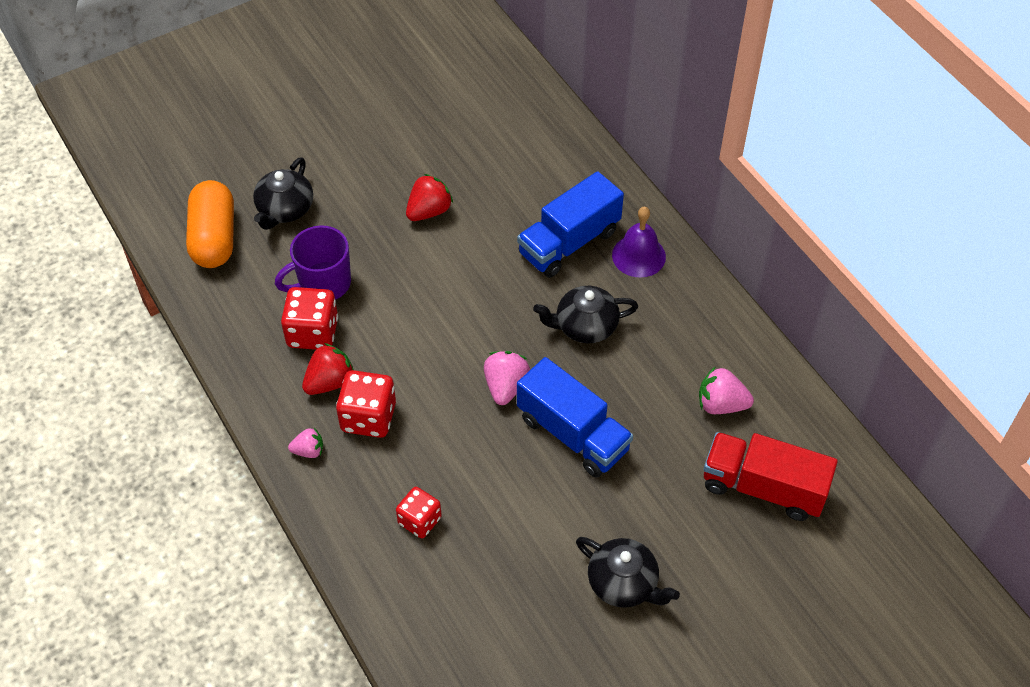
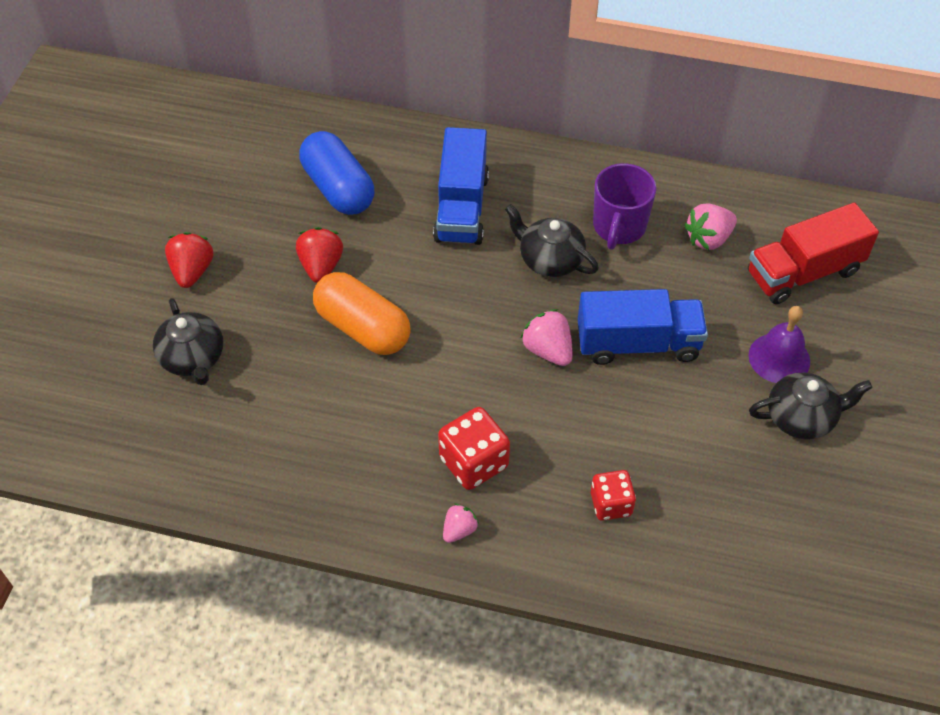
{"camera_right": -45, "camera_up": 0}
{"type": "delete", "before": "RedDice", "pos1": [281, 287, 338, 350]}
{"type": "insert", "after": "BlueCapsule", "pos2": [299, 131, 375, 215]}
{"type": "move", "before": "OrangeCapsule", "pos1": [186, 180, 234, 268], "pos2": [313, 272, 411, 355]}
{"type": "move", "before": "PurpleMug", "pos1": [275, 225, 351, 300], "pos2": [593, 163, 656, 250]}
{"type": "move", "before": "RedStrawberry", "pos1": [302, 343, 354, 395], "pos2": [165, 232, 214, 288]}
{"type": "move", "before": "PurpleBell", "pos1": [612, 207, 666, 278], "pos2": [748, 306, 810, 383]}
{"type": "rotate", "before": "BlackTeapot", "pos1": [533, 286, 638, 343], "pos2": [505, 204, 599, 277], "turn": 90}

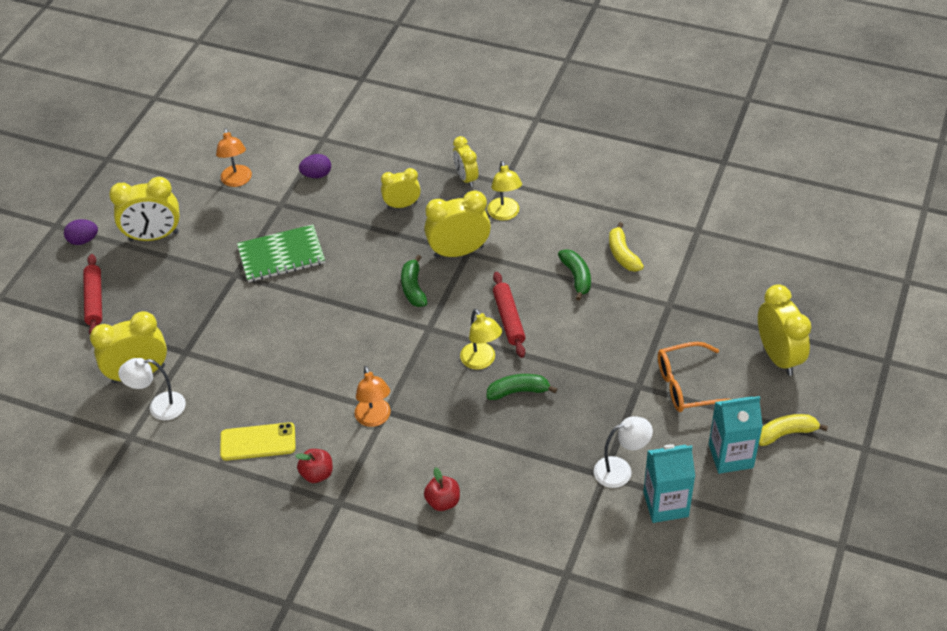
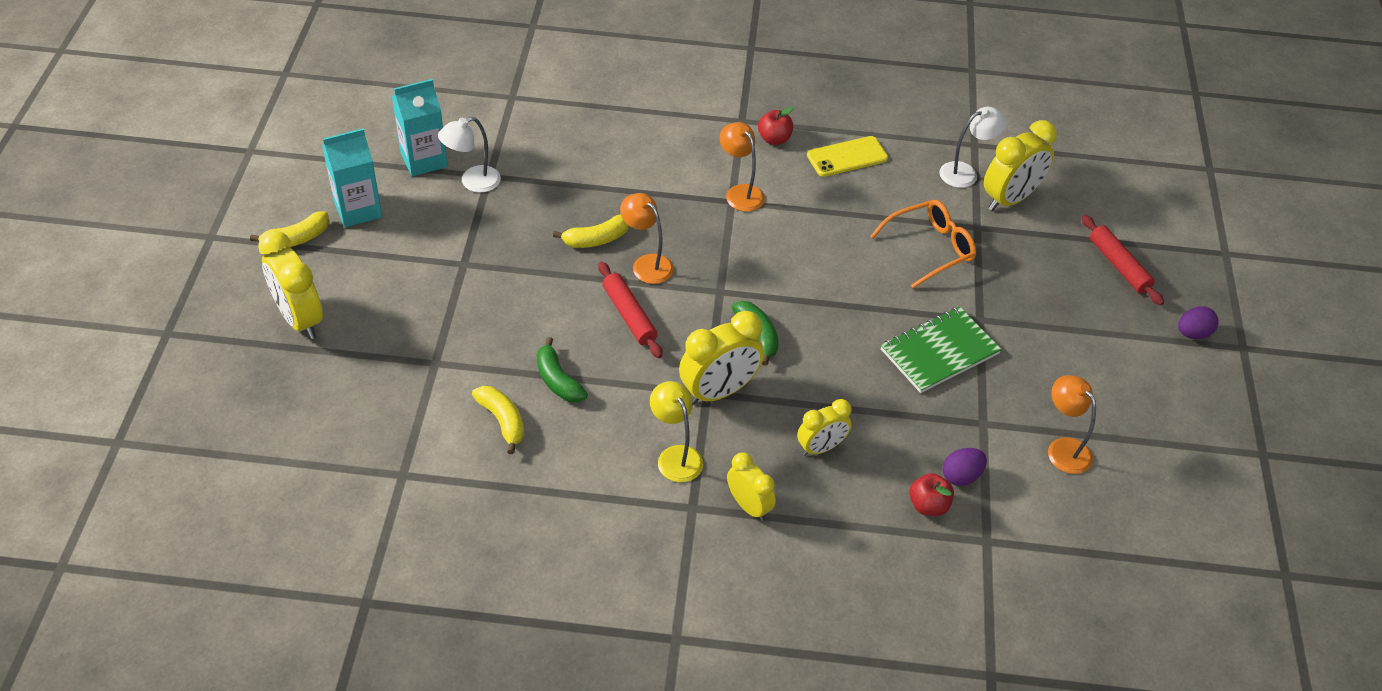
{"camera_right": 160, "camera_up": 0}
{"type": "delete", "before": "YellowClock", "pos1": [109, 177, 180, 241]}
{"type": "move", "before": "RedApple", "pos1": [424, 467, 460, 511], "pos2": [909, 473, 954, 516]}
{"type": "move", "before": "OrangeGlasses", "pos1": [658, 342, 732, 412], "pos2": [870, 200, 976, 288]}
{"type": "recolor", "before": "YellowLamp", "after": "OrangeLamp", "pos1": [460, 309, 502, 370], "pos2": [620, 193, 674, 284]}
{"type": "recolor", "before": "GreenBanana", "after": "YellowBanana", "pos1": [486, 374, 557, 400], "pos2": [553, 214, 629, 248]}

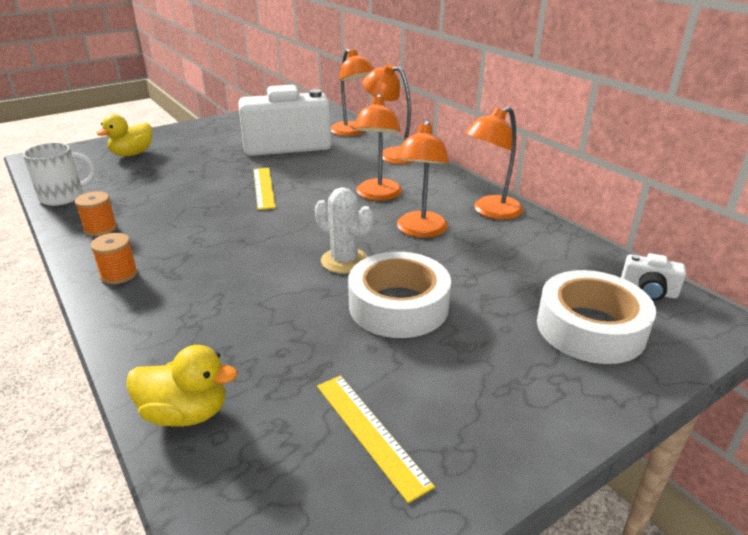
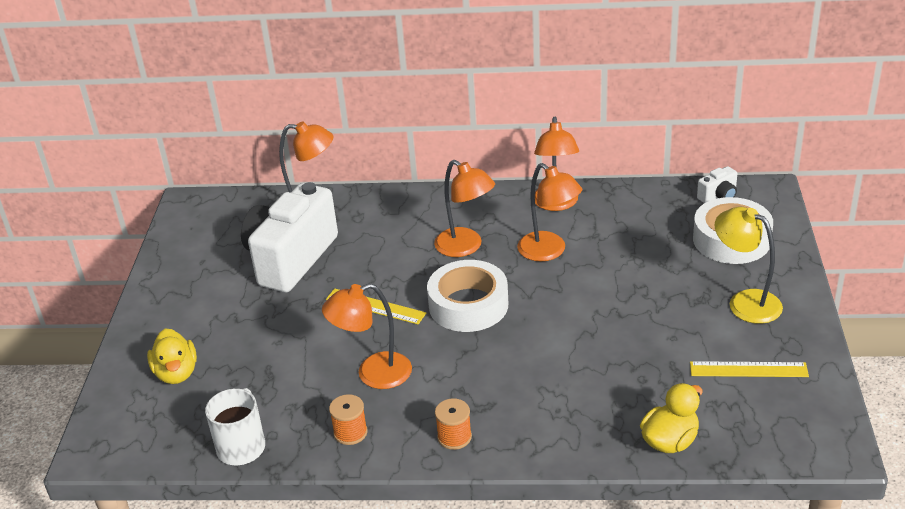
{"camera_right": -50, "camera_up": 5}
{"type": "delete", "before": "WhiteCactus", "pos1": [315, 187, 373, 273]}
{"type": "insert", "after": "YellowLamp", "pos2": [715, 207, 783, 324]}
{"type": "move", "before": "WhiteTape", "pos1": [348, 252, 451, 338], "pos2": [427, 260, 508, 332]}
{"type": "move", "before": "OrangeLamp", "pos1": [363, 63, 414, 164], "pos2": [322, 283, 412, 389]}

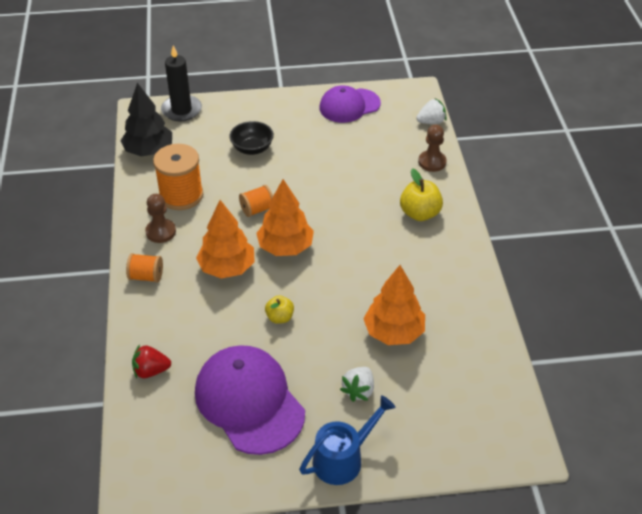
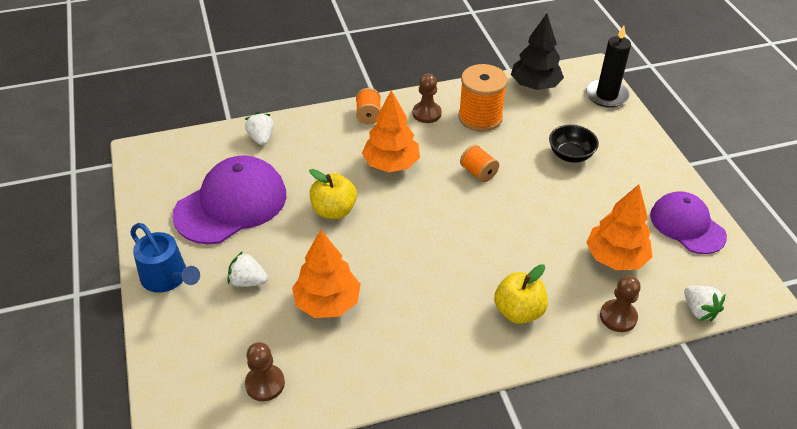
{"camera_right": 80, "camera_up": 0}
{"type": "insert", "after": "BrownPawn", "pos2": [245, 342, 285, 401]}
{"type": "move", "before": "OrangeTree", "pos1": [256, 179, 314, 256], "pos2": [586, 184, 653, 270]}
{"type": "recolor", "before": "RedStrawberry", "after": "WhiteStrawberry", "pos1": [132, 344, 171, 379], "pos2": [245, 112, 274, 146]}
{"type": "resize", "before": "YellowApple", "pos1": [265, 295, 294, 324], "pos2": [309, 169, 357, 219], "scale": 1.62}

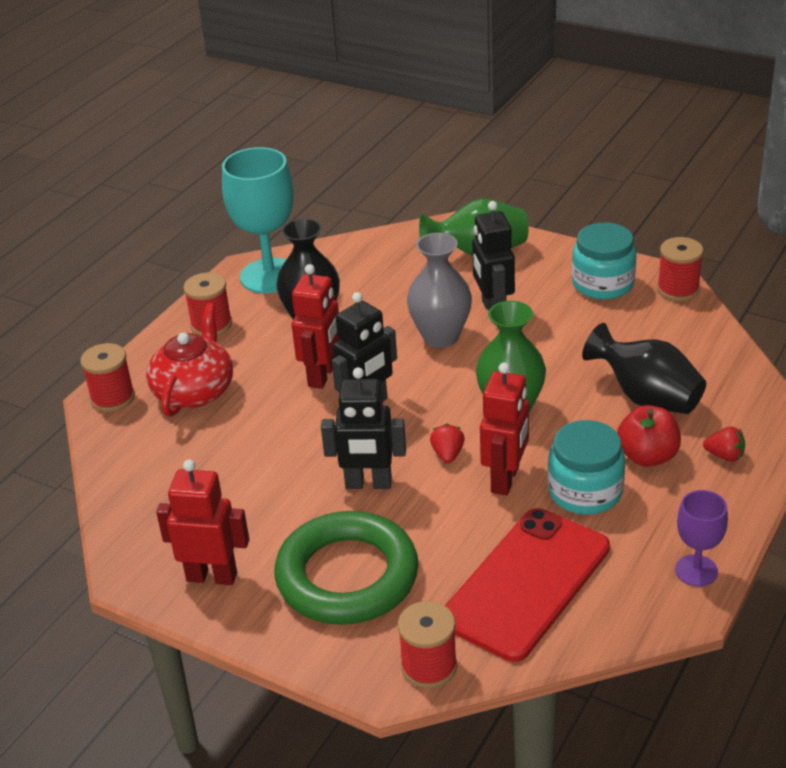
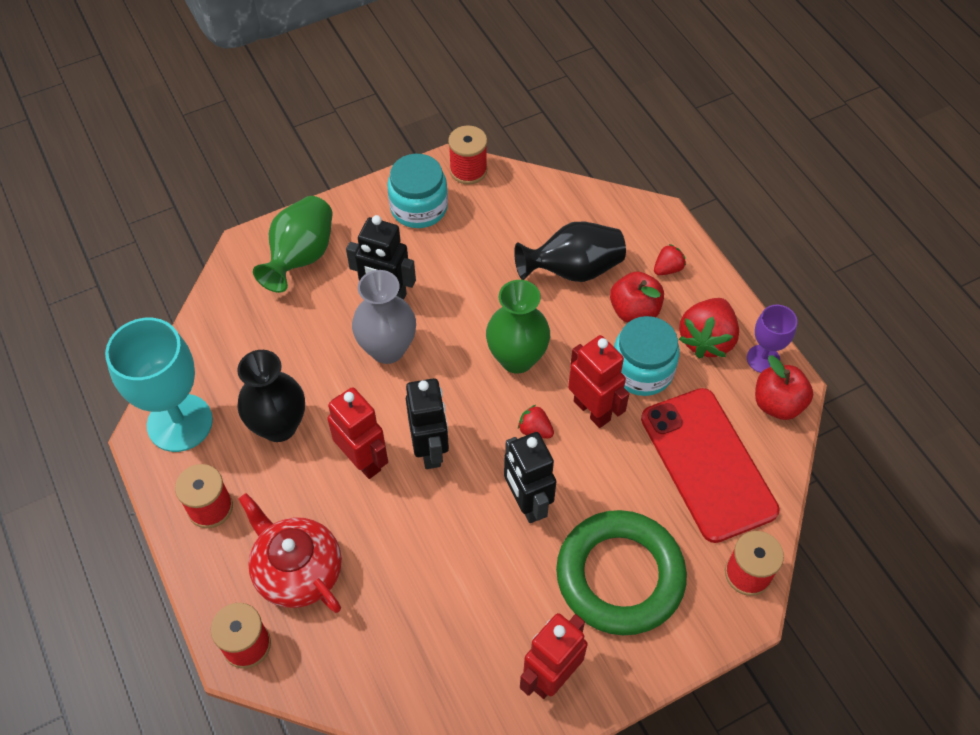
{"camera_right": -60, "camera_up": 20}
{"type": "insert", "after": "RedStrawberry", "pos2": [679, 298, 739, 358]}
{"type": "insert", "after": "RedApple", "pos2": [755, 356, 813, 420]}
{"type": "rotate", "before": "BlackRobot", "pos1": [321, 367, 406, 489], "pos2": [504, 432, 556, 523], "turn": 120}

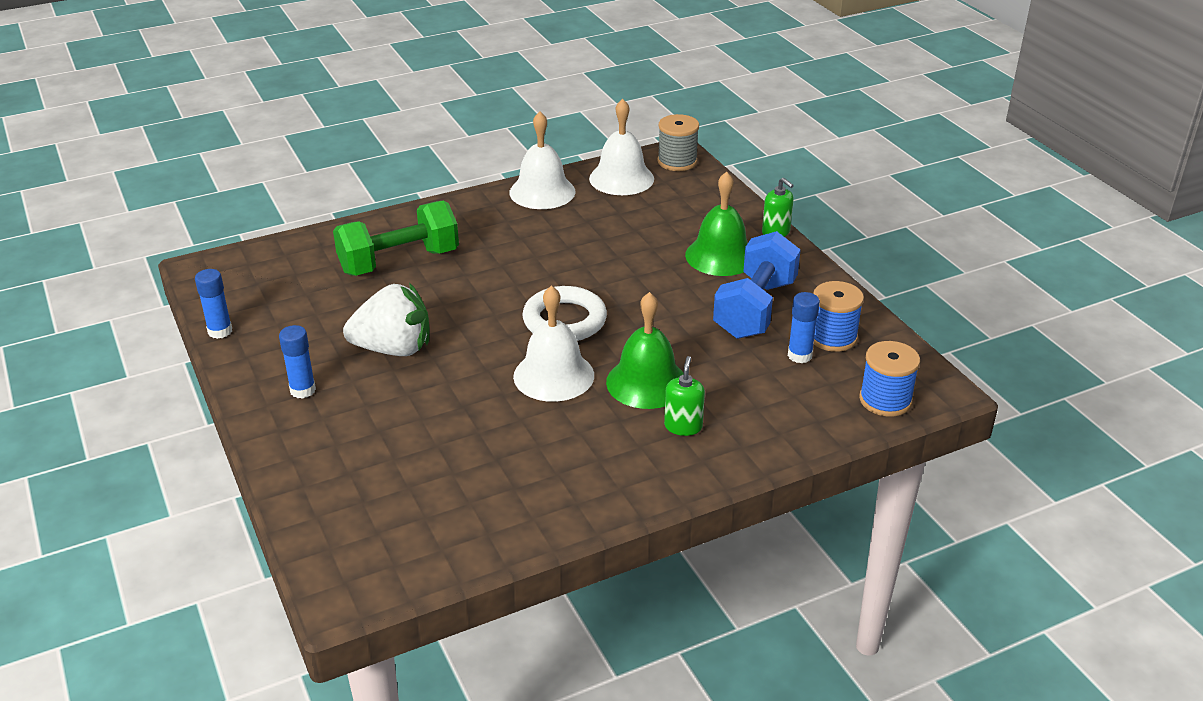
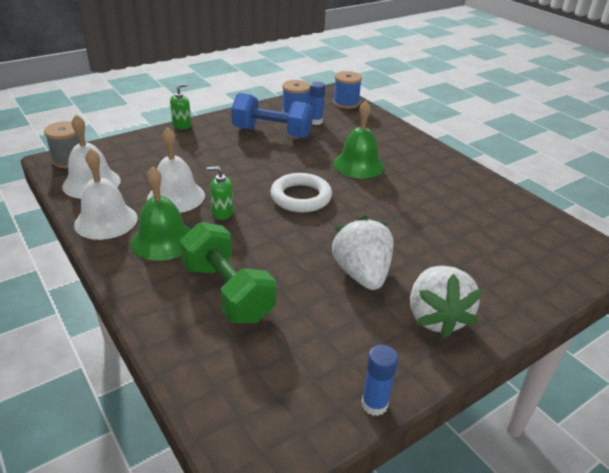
{"camera_right": -100, "camera_up": 0}
{"type": "move", "before": "WhiteBell", "pos1": [513, 285, 594, 402], "pos2": [147, 128, 205, 213]}
{"type": "move", "before": "GreenSoapDispenser", "pos1": [664, 356, 705, 436], "pos2": [206, 166, 233, 220]}
{"type": "move", "before": "GreenBell", "pos1": [685, 171, 748, 276], "pos2": [131, 167, 191, 261]}
{"type": "replace", "before": "BlueGlueStick", "after": "WhiteStrawberry", "pos1": [279, 325, 316, 399], "pos2": [410, 266, 483, 339]}

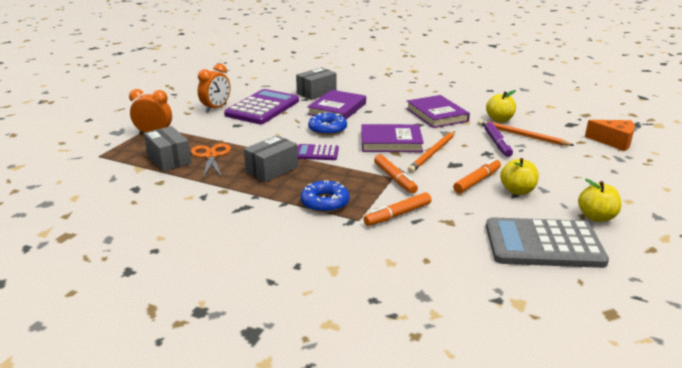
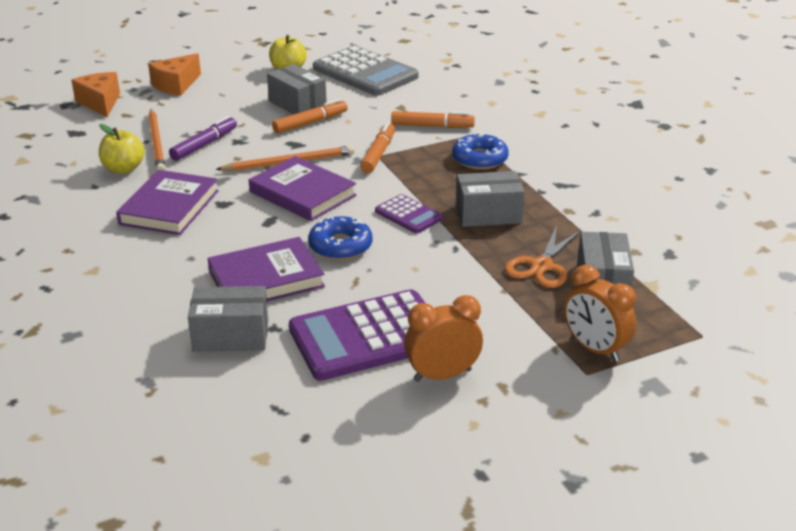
{"camera_right": -140, "camera_up": 5}
{"type": "insert", "after": "OrangeCheese", "pos2": [148, 53, 201, 96]}
{"type": "replace", "before": "YellowApple", "after": "GreyBox", "pos1": [500, 158, 539, 195], "pos2": [267, 64, 327, 115]}
{"type": "rotate", "before": "OrangeMarker", "pos1": [453, 158, 501, 193], "pos2": [272, 99, 348, 134], "turn": 150}

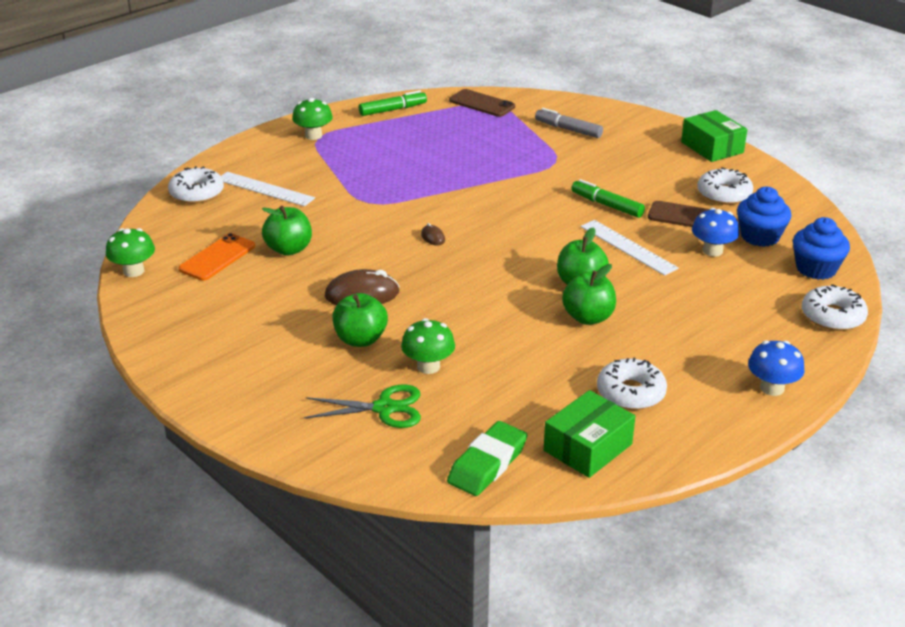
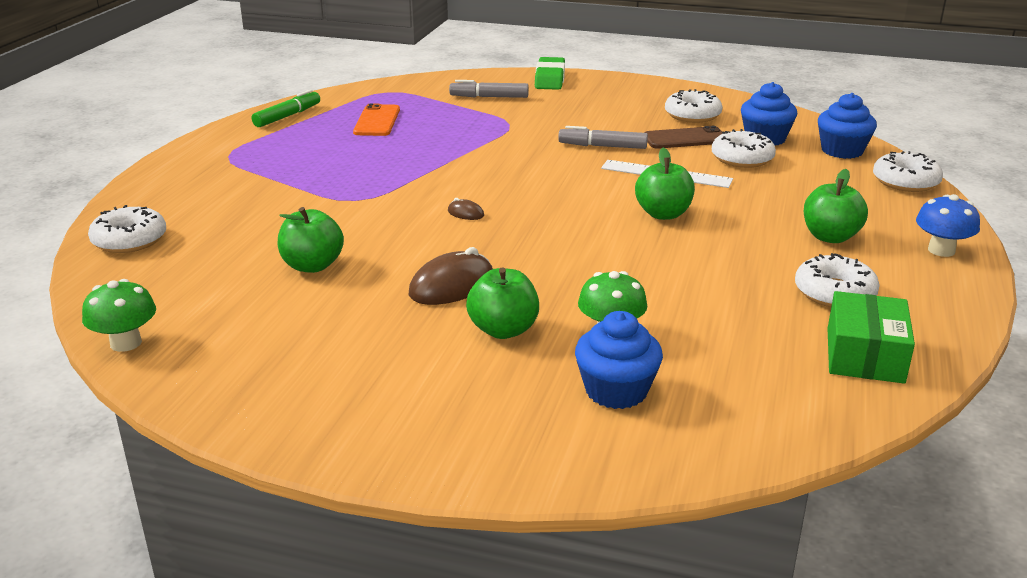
{"camera_right": -30, "camera_up": -5}
{"type": "delete", "before": "WhiteRuler", "pos1": [221, 172, 315, 206]}
{"type": "delete", "before": "GreenMushroom", "pos1": [292, 98, 333, 140]}
{"type": "delete", "before": "BrownPhone", "pos1": [449, 89, 515, 117]}
{"type": "delete", "before": "GreenBox", "pos1": [681, 110, 747, 162]}
{"type": "move", "before": "OrangePhone", "pos1": [178, 233, 255, 281], "pos2": [353, 103, 400, 136]}
{"type": "move", "before": "GreenEraser", "pos1": [447, 421, 527, 496], "pos2": [535, 57, 565, 90]}
{"type": "move", "before": "GreenApple", "pos1": [562, 264, 616, 325], "pos2": [804, 169, 868, 243]}
{"type": "replace", "before": "GreenScissors", "after": "BlueCupcake", "pos1": [304, 385, 421, 428], "pos2": [575, 311, 663, 409]}
{"type": "replace", "before": "BlueMushroom", "after": "WhiteDonut", "pos1": [692, 208, 740, 257], "pos2": [712, 129, 776, 168]}
{"type": "recolor", "before": "GreenMarker", "after": "GreyMarker", "pos1": [571, 179, 645, 218], "pos2": [558, 126, 648, 149]}

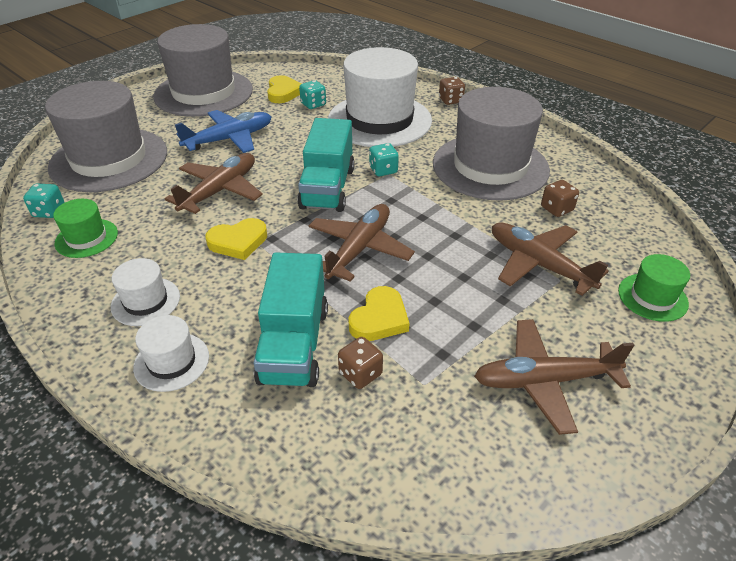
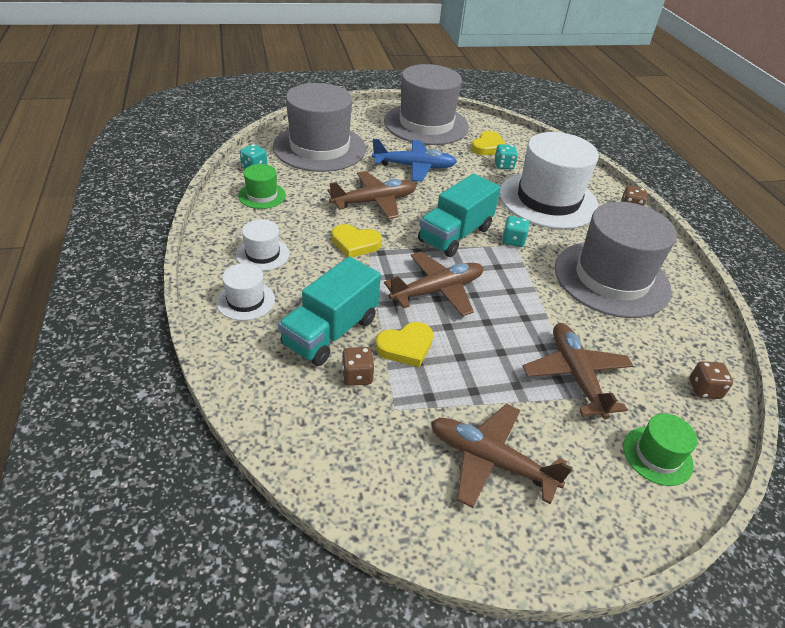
{"camera_right": 30, "camera_up": 0}
{"type": "move", "before": "BrownDice", "pos1": [541, 180, 579, 217], "pos2": [689, 361, 733, 399]}

